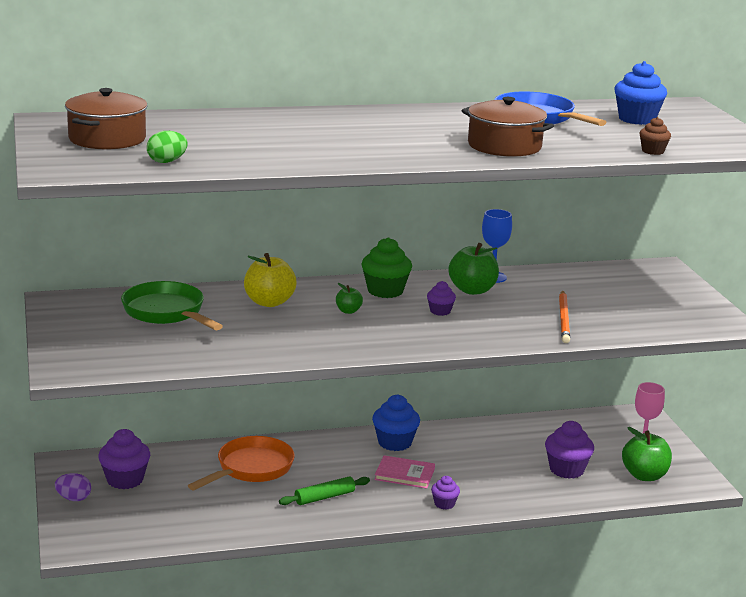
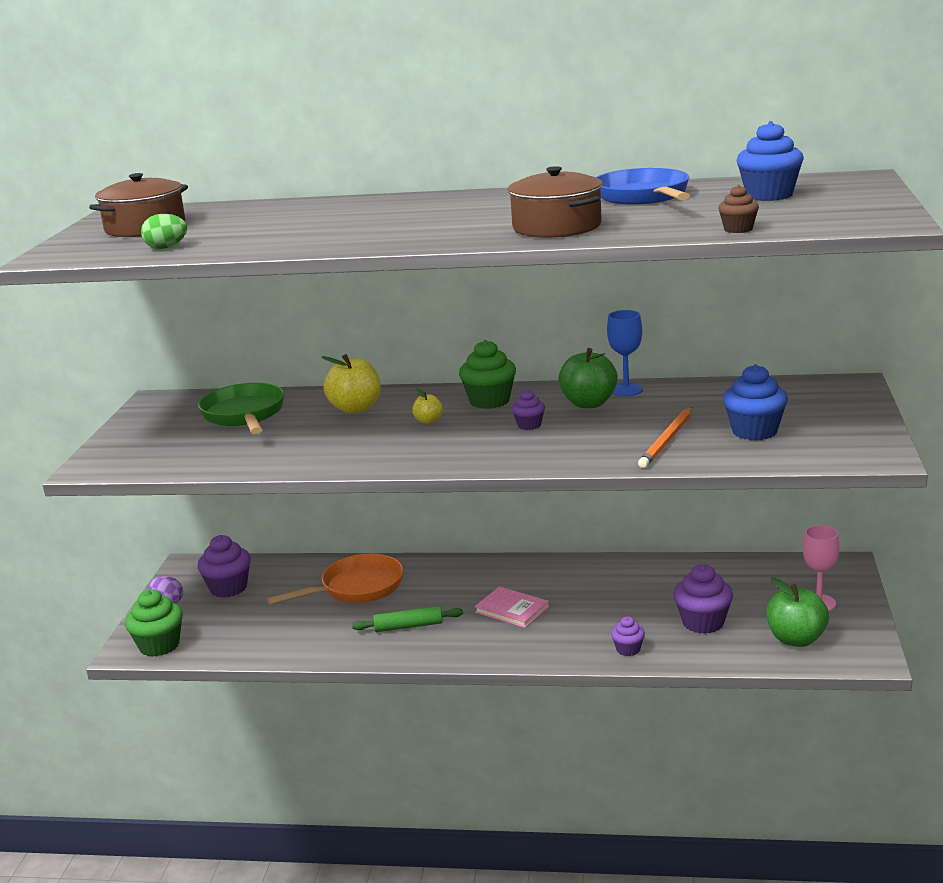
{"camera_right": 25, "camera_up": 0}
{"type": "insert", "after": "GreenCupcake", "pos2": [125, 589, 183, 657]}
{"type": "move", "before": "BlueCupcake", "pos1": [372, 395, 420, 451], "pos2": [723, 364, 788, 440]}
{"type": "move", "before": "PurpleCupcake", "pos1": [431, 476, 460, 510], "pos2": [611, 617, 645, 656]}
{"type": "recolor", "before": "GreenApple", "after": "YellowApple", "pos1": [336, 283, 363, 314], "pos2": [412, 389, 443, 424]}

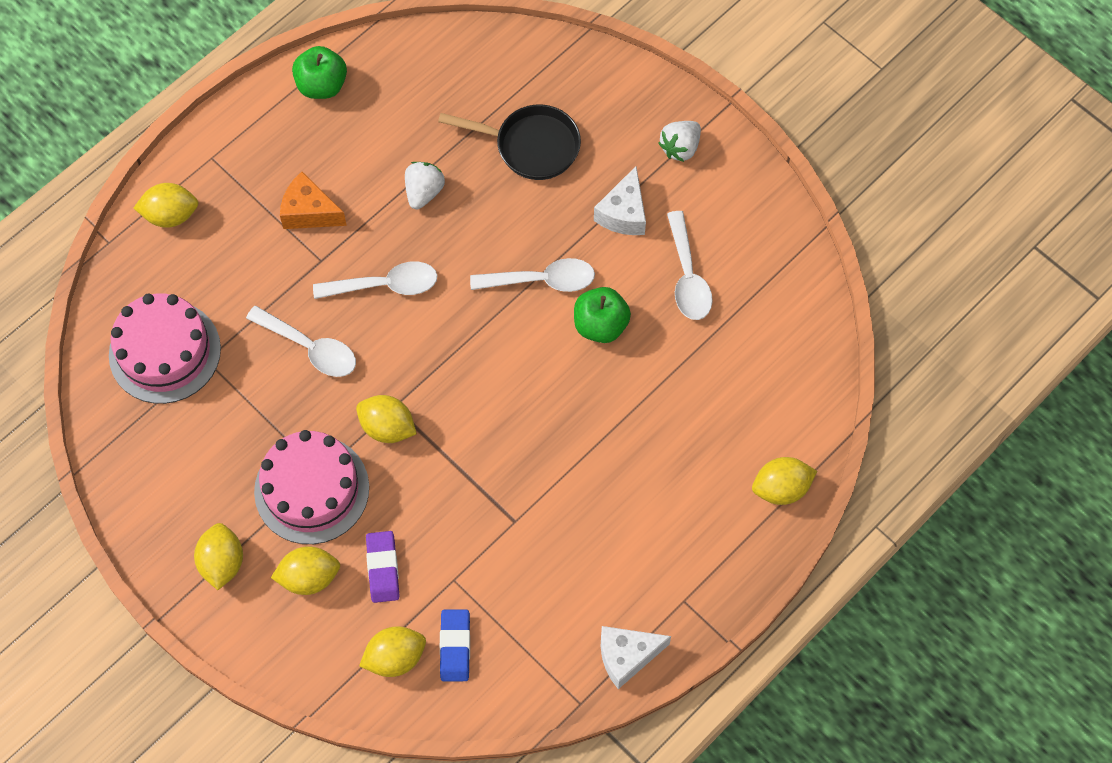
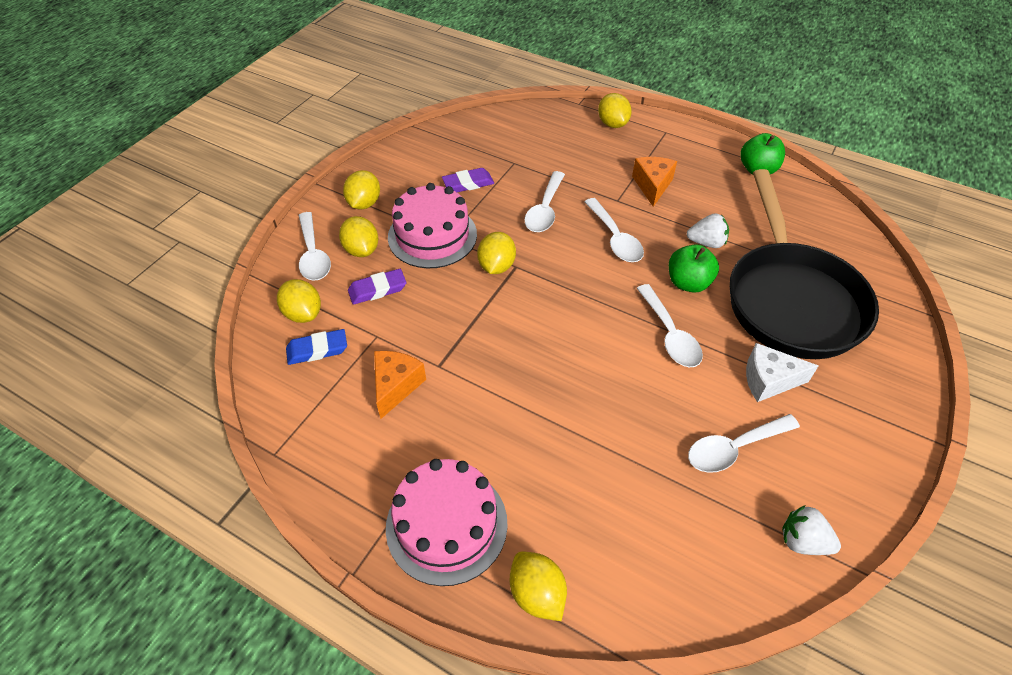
{"camera_right": 75, "camera_up": -15}
{"type": "delete", "before": "WhiteCheese", "pos1": [601, 626, 671, 689]}
{"type": "insert", "after": "WhiteSpoon", "pos2": [298, 212, 331, 280]}
{"type": "insert", "after": "OrangeCheese", "pos2": [374, 351, 426, 419]}
{"type": "insert", "after": "PurpleEraser", "pos2": [442, 168, 494, 192]}
{"type": "move", "before": "PinkCake", "pos1": [109, 293, 221, 404], "pos2": [386, 459, 508, 586]}
{"type": "move", "before": "GreenApple", "pos1": [574, 287, 631, 343], "pos2": [669, 244, 719, 293]}
{"type": "move", "before": "WhiteStrawberry", "pos1": [658, 121, 701, 162], "pos2": [782, 505, 841, 555]}
{"type": "rotate", "before": "YellowLemon", "pos1": [194, 523, 243, 590], "pos2": [343, 170, 380, 209], "turn": -60}
{"type": "resize", "before": "BlackPan", "pos1": [438, 104, 581, 180], "pos2": [730, 169, 879, 359], "scale": 1.85}

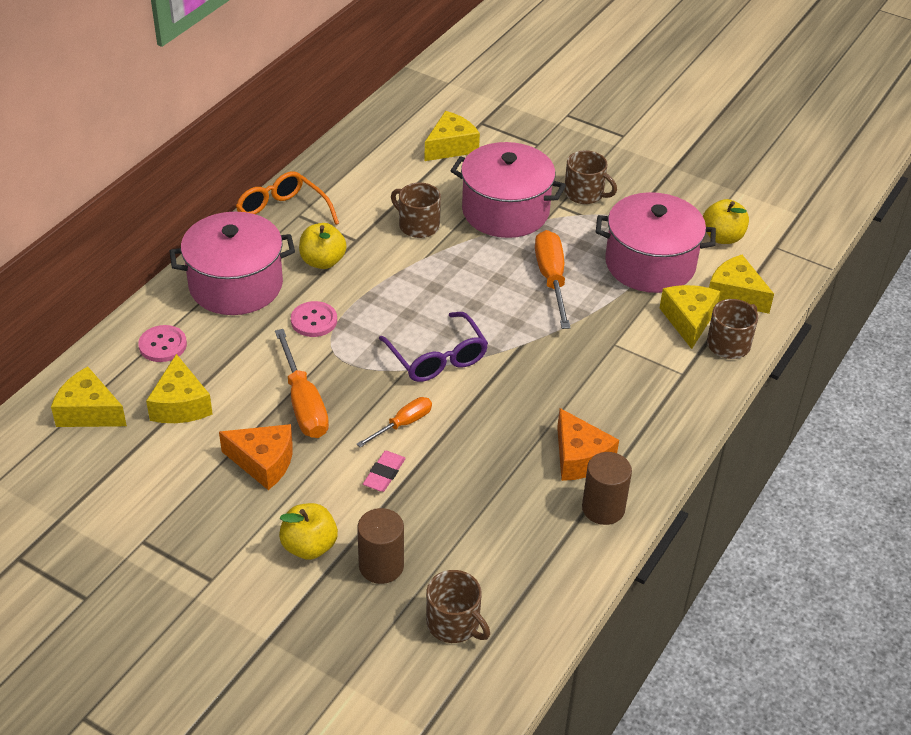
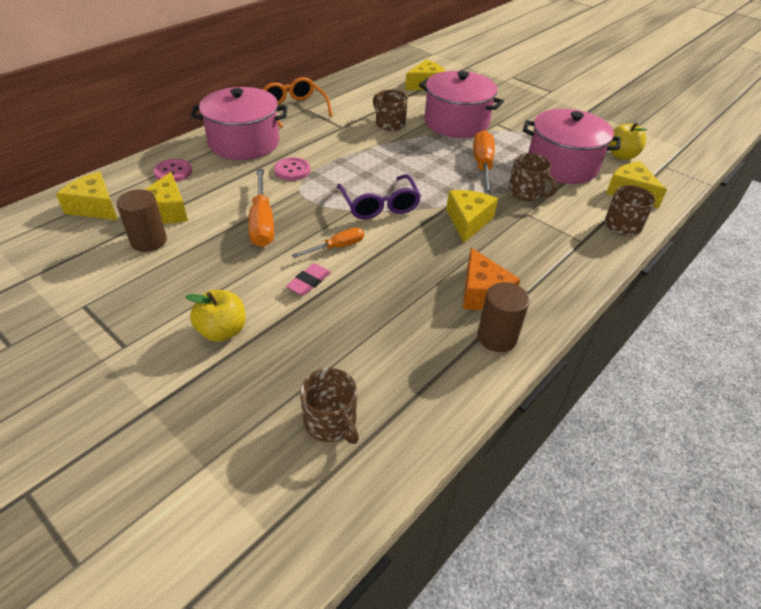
{"camera_right": 10, "camera_up": 0}
{"type": "delete", "before": "OrangeCheese", "pos1": [219, 424, 293, 490]}
{"type": "delete", "before": "YellowApple", "pos1": [299, 223, 347, 269]}
{"type": "move", "before": "BrownCylinder", "pos1": [357, 508, 404, 584], "pos2": [116, 189, 167, 252]}
{"type": "move", "before": "BrownMug", "pos1": [564, 150, 617, 204], "pos2": [508, 153, 557, 201]}
{"type": "move", "before": "YellowCheese", "pos1": [660, 285, 720, 349], "pos2": [446, 190, 498, 243]}

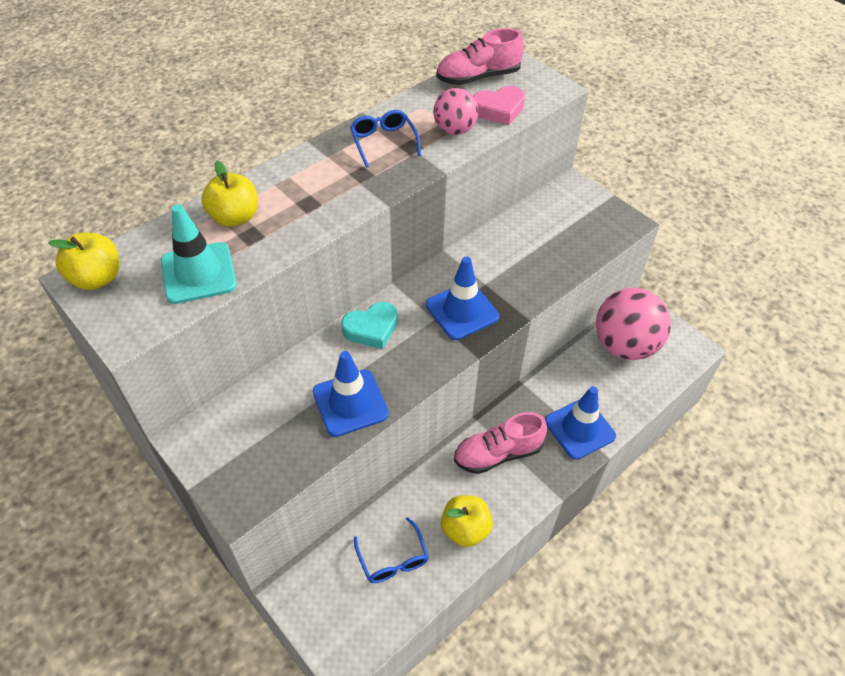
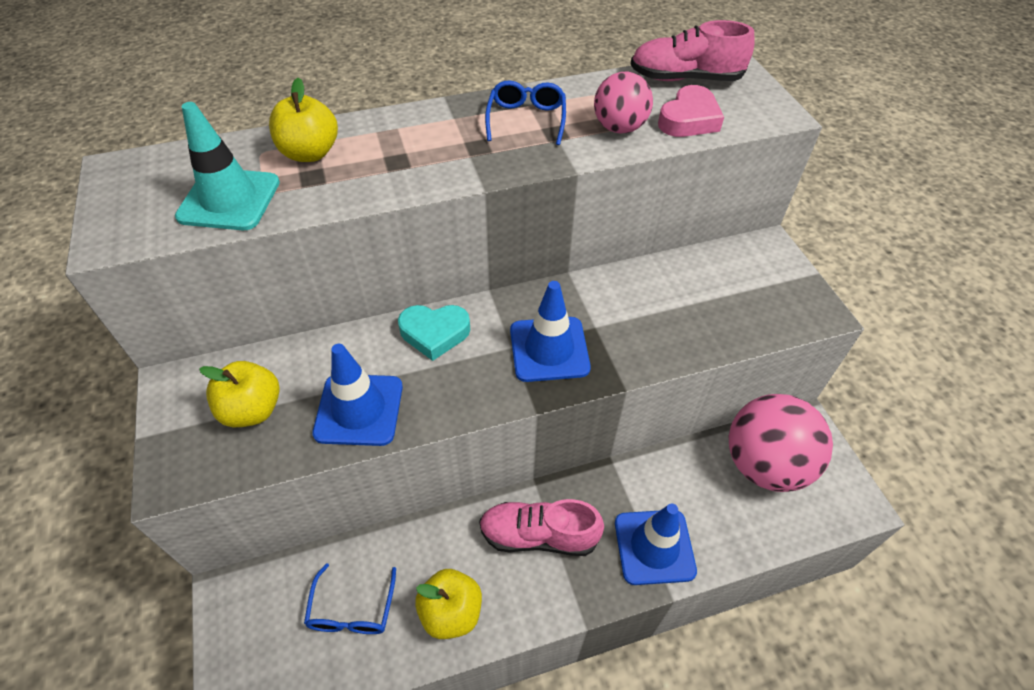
{"camera_right": 25, "camera_up": 0}
{"type": "move", "before": "YellowApple", "pos1": [48, 233, 119, 290], "pos2": [199, 361, 280, 427]}
{"type": "rotate", "before": "PinkHeart", "pos1": [473, 86, 525, 125], "pos2": [658, 85, 724, 137], "turn": -60}

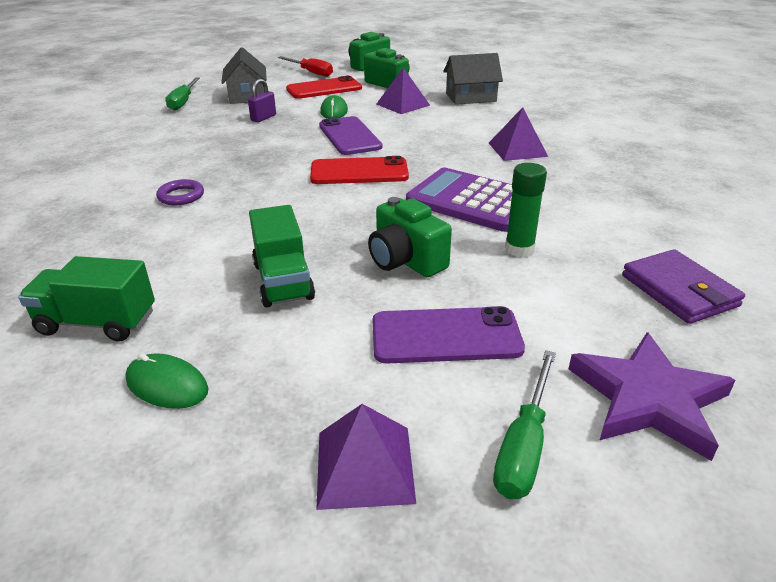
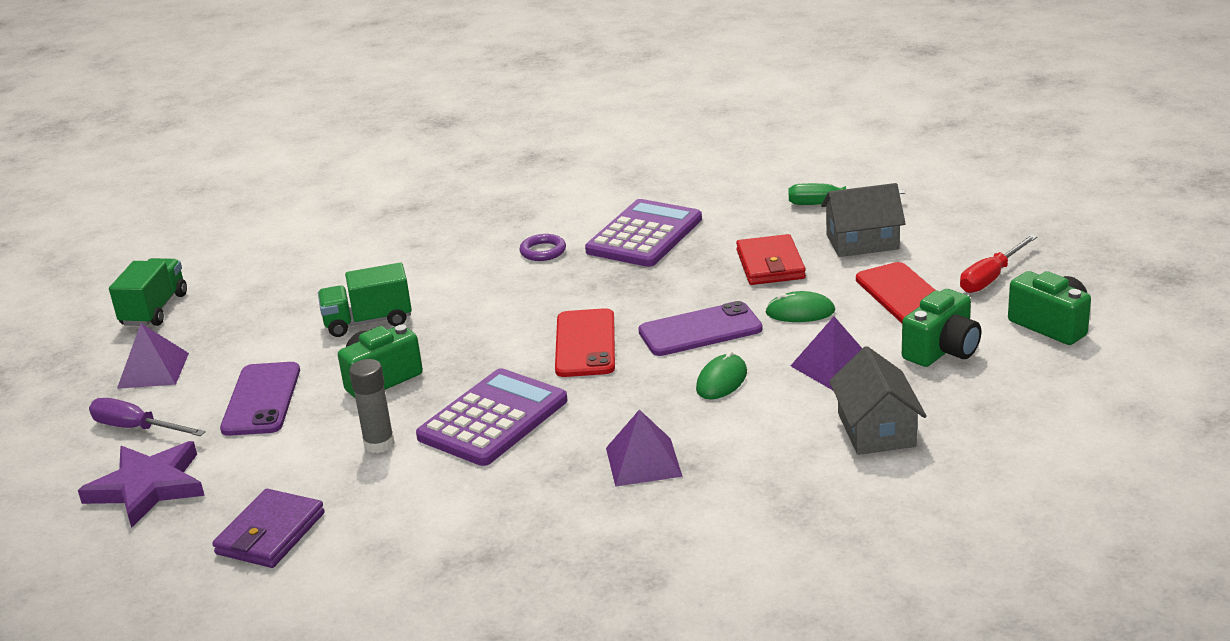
{"camera_right": 95, "camera_up": -5}
{"type": "insert", "after": "PurpleCalculator", "pos2": [585, 199, 702, 267]}
{"type": "move", "before": "GreenTruck", "pos1": [18, 256, 155, 342], "pos2": [109, 258, 187, 326]}
{"type": "move", "before": "GreenMouse", "pos1": [125, 353, 208, 409], "pos2": [696, 351, 747, 399]}
{"type": "replace", "before": "PurplePadlock", "after": "RedWallet", "pos1": [248, 79, 276, 122], "pos2": [736, 234, 806, 285]}
{"type": "recolor", "before": "GreenScrewdriver", "after": "PurpleScrewdriver", "pos1": [493, 350, 556, 499], "pos2": [89, 398, 206, 436]}
{"type": "recolor", "before": "GreenGlueStick", "after": "GreyGlueStick", "pos1": [505, 163, 547, 257], "pos2": [349, 359, 395, 453]}
{"type": "rotate", "before": "PurpleWallet", "pos1": [622, 249, 745, 324], "pos2": [212, 489, 325, 568], "turn": -45}

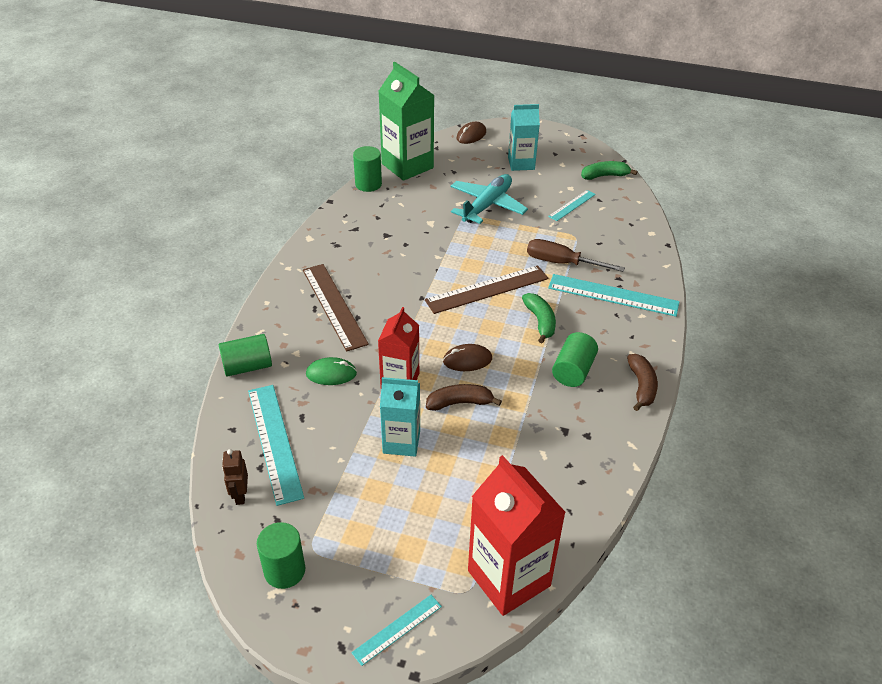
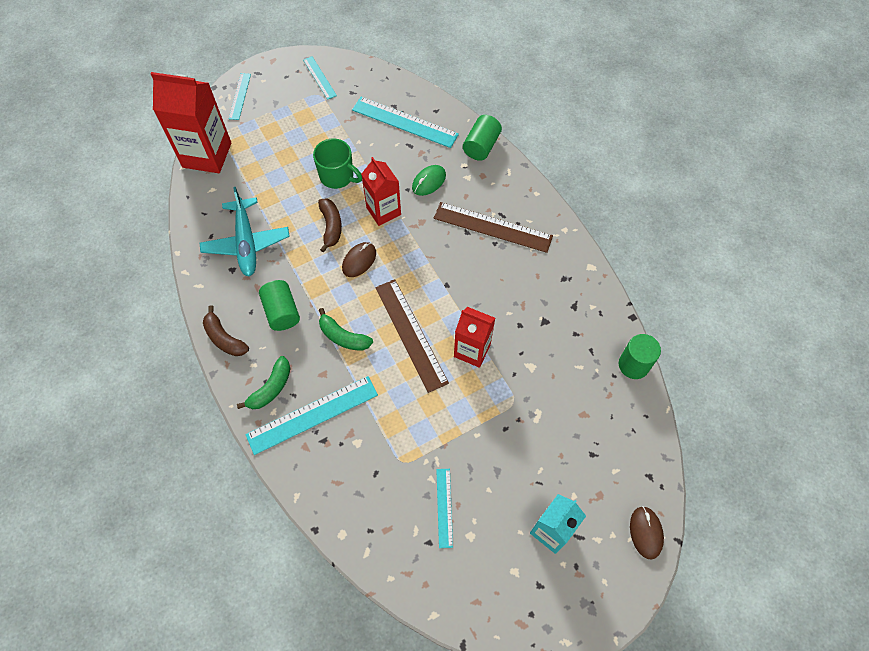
{"camera_right": 135, "camera_up": 20}
{"type": "delete", "before": "BrownRobot", "pos1": [222, 449, 248, 505]}
{"type": "delete", "before": "GreenCarton", "pos1": [379, 62, 434, 181]}
{"type": "delete", "before": "BrownScrewdriver", "pos1": [527, 239, 625, 272]}
{"type": "insert", "after": "RedCarton", "pos2": [454, 307, 495, 368]}
{"type": "move", "before": "TurquoisePlane", "pos1": [451, 174, 528, 224], "pos2": [200, 187, 290, 276]}
{"type": "move", "before": "GreenBanana", "pos1": [581, 161, 638, 180], "pos2": [237, 356, 290, 409]}
{"type": "replace", "before": "GreenCylinder", "after": "TurquoiseRuler", "pos1": [257, 522, 305, 589], "pos2": [303, 56, 337, 100]}
{"type": "replace", "before": "TurquoiseCarton", "after": "GreenMug", "pos1": [380, 377, 420, 457], "pos2": [313, 138, 362, 189]}
{"type": "rotate", "before": "BrownRuler", "pos1": [425, 265, 548, 314], "pos2": [375, 279, 449, 393], "turn": -45}
{"type": "rotate", "before": "BrownBanana", "pos1": [426, 384, 502, 411], "pos2": [318, 198, 342, 252], "turn": -45}

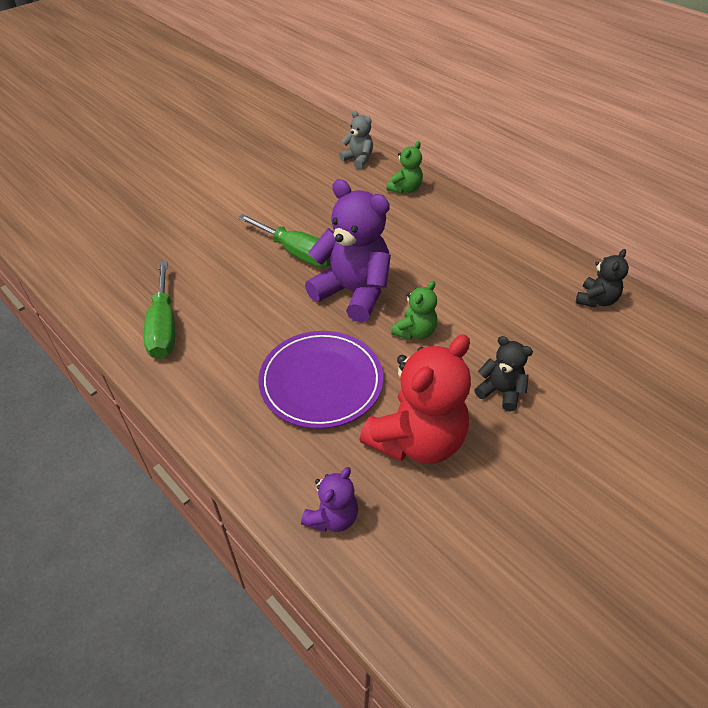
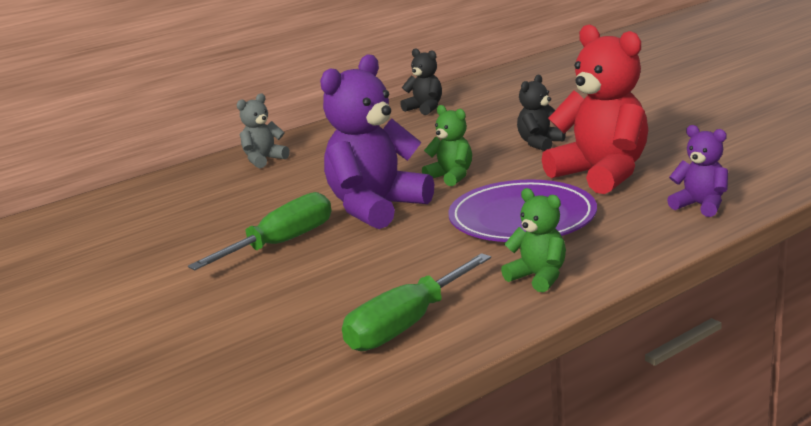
{"camera_right": -80, "camera_up": -25}
{"type": "move", "before": "GreyTeddyBear", "pos1": [339, 111, 373, 169], "pos2": [236, 93, 290, 168]}
{"type": "move", "before": "GreenTeddyBear", "pos1": [386, 141, 423, 194], "pos2": [501, 188, 566, 293]}
{"type": "rotate", "before": "GreenScrewdriver", "pos1": [143, 261, 175, 359], "pos2": [342, 253, 491, 351], "turn": 135}

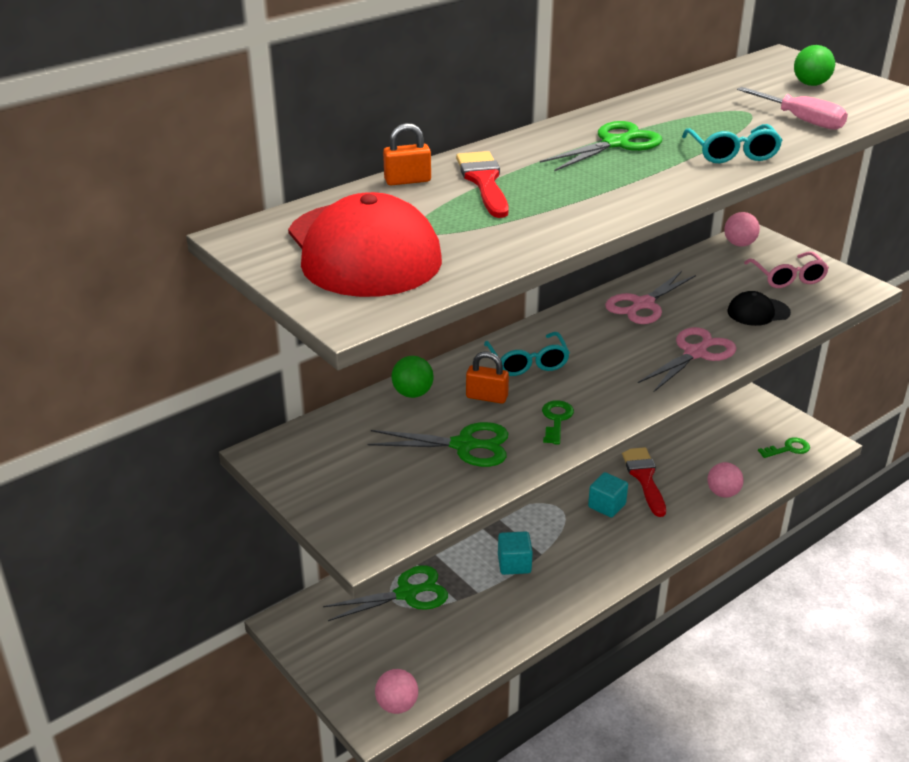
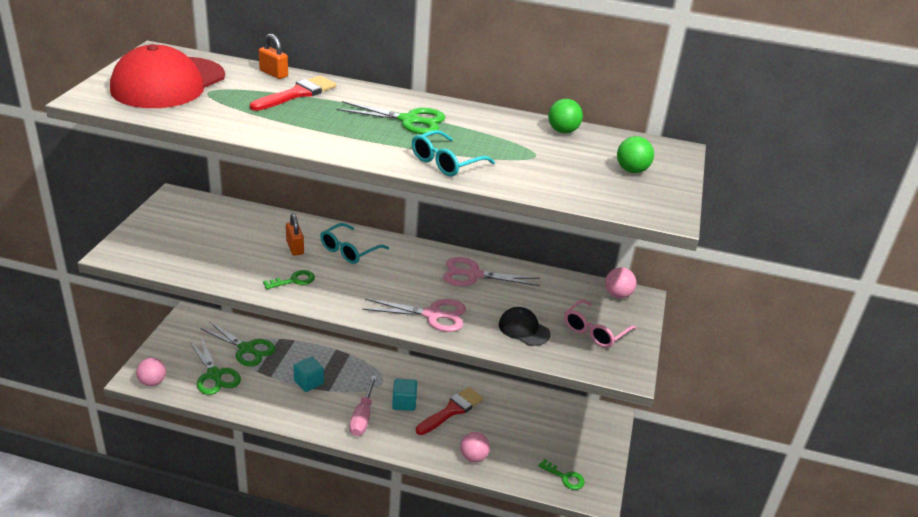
{"camera_right": 50, "camera_up": 0}
{"type": "move", "before": "GreenScissors", "pos1": [368, 422, 509, 467], "pos2": [190, 336, 241, 395]}
{"type": "move", "before": "GreenBall", "pos1": [392, 356, 434, 398], "pos2": [548, 99, 583, 133]}
{"type": "move", "before": "PinkScrewdriver", "pos1": [737, 87, 848, 130], "pos2": [349, 376, 377, 436]}

